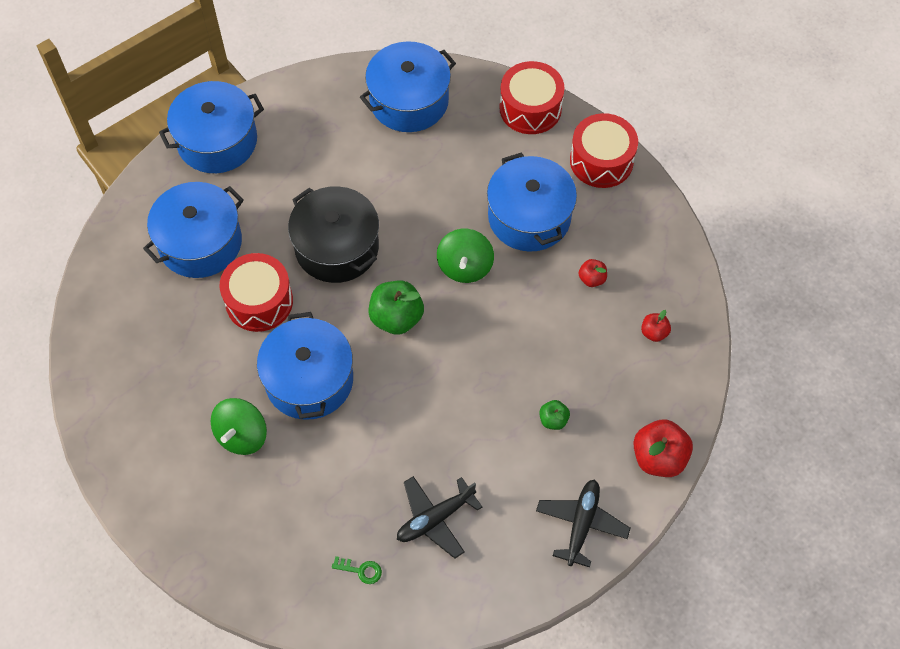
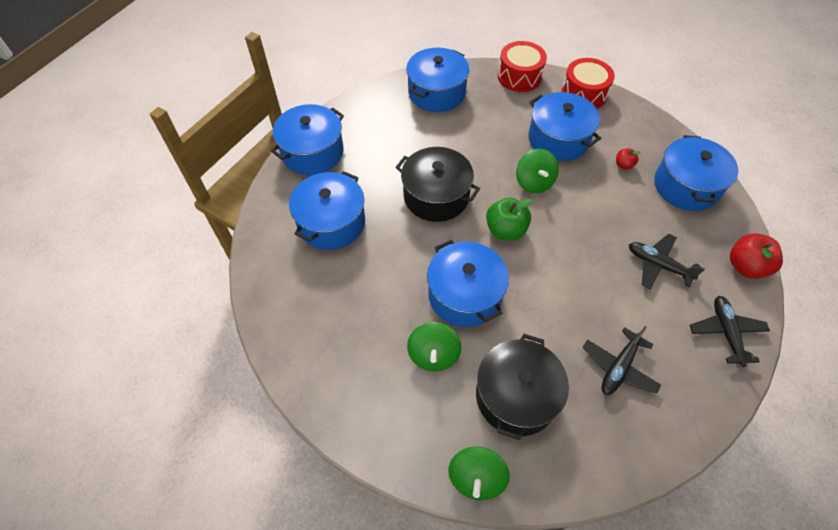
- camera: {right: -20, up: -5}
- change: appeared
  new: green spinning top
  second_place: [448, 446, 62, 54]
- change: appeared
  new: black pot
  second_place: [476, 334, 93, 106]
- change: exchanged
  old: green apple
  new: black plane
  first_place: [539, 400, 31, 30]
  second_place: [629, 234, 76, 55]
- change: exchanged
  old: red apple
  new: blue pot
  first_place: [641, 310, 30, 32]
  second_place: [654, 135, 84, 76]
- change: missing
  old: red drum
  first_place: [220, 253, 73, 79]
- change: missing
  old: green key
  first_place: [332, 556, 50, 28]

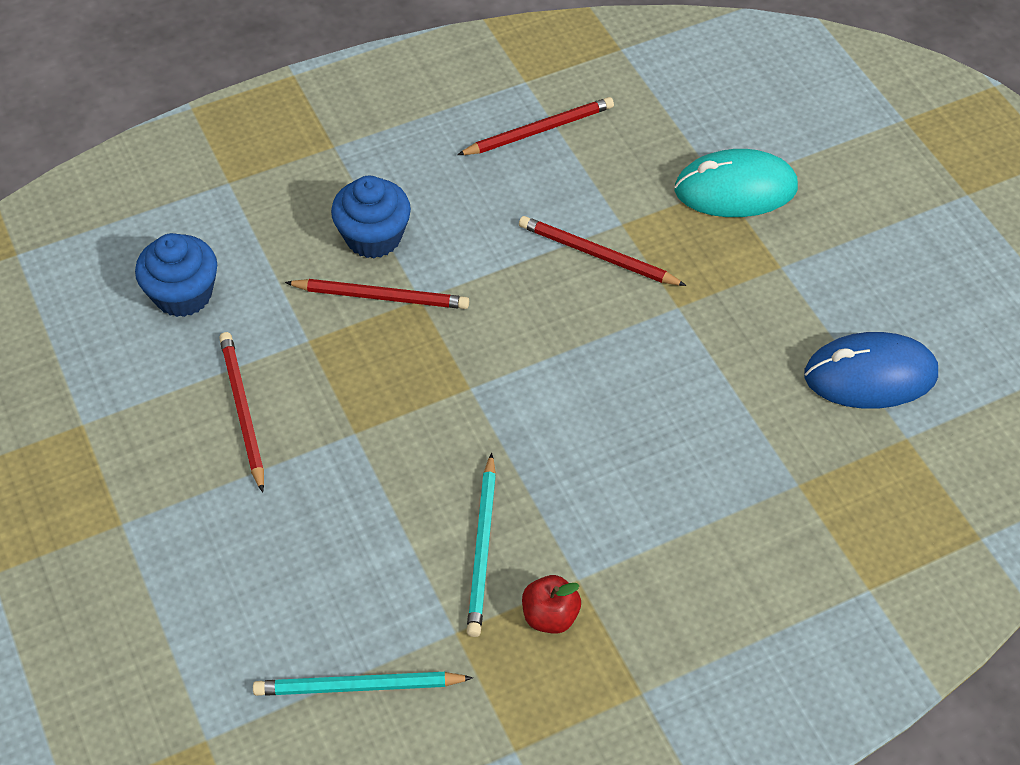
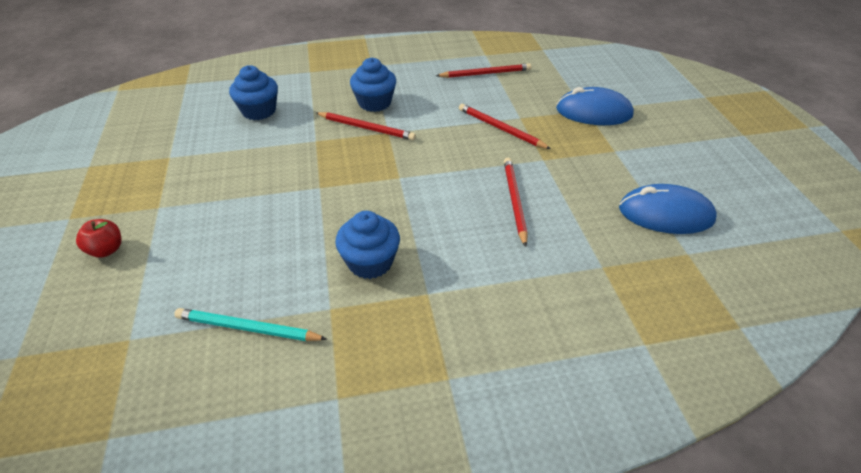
- camera: {right: 15, up: -10}
- change: relocated
  old: red apple
  first_place: [522, 575, 59, 59]
  second_place: [76, 219, 45, 39]
- change: exchanged
  old: turquoise pencil
  new: blue cupcake
  first_place: [467, 453, 29, 184]
  second_place: [335, 211, 65, 68]
- change: relocated
  old: red pencil
  first_place: [219, 332, 45, 161]
  second_place: [504, 158, 24, 89]
- change: colour
  old: turquoise mouse
  new: blue mouse
  first_place: [674, 149, 124, 68]
  second_place: [556, 87, 78, 38]

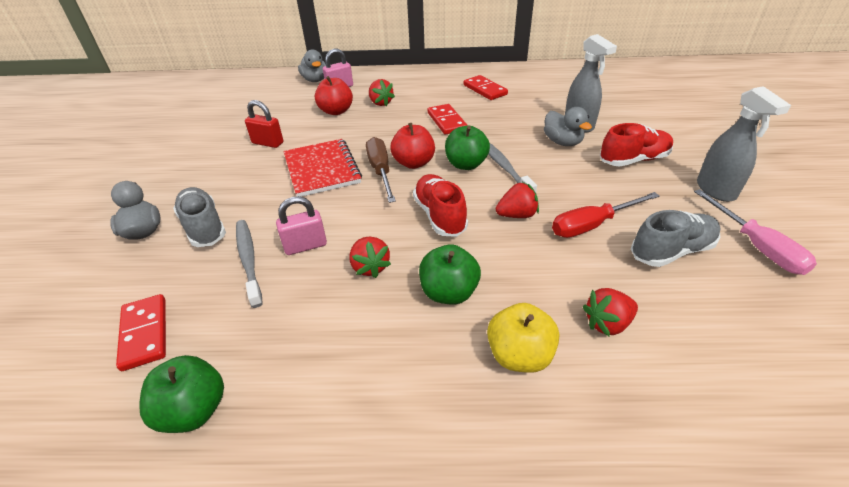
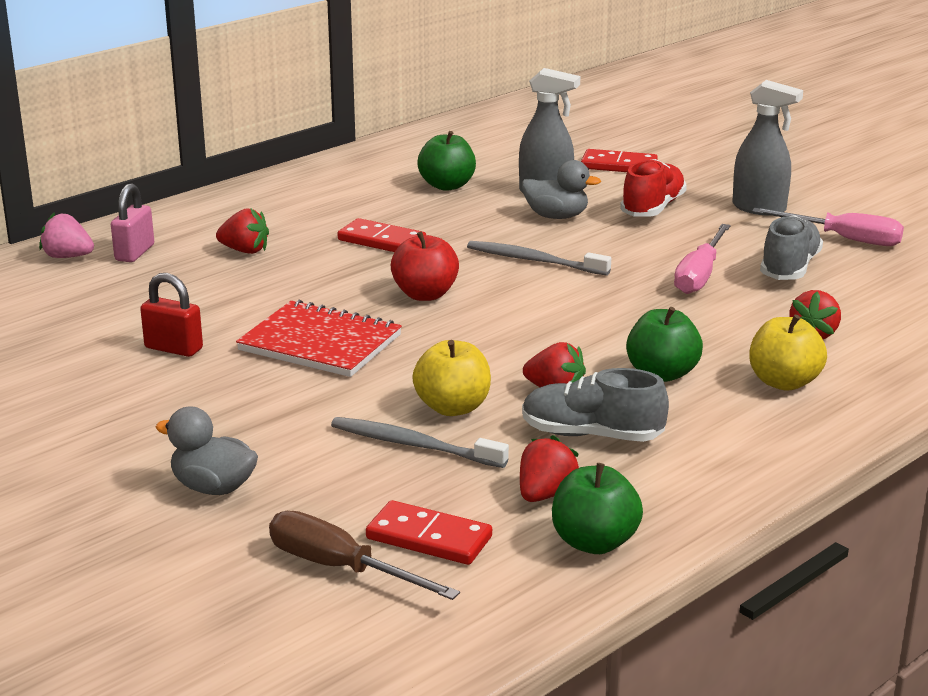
- camera: {right: -45, up: -15}
- change: exchanged
  old: grey duck
  new: pink strawberry
  first_place: [298, 49, 28, 33]
  second_place: [39, 212, 55, 46]
- change: spun
  old: red padlock
  first_place: [245, 100, 38, 48]
  second_place: [140, 273, 63, 84]
  degrees: 45
- change: relocated
  old: brown screwdriver
  first_place: [366, 137, 30, 66]
  second_place: [269, 511, 191, 89]
- change: exchanged
  old: pink padlock
  new: yellow apple
  first_place: [276, 196, 51, 59]
  second_place: [412, 340, 79, 76]
- change: relocated
  old: green apple
  first_place: [445, 126, 45, 44]
  second_place: [417, 131, 59, 60]
- change: relocated
  old: red strawberry
  first_place: [496, 182, 43, 36]
  second_place: [520, 435, 59, 67]
- change: relocated
  old: grey shoe
  first_place: [173, 187, 53, 60]
  second_place: [522, 368, 147, 74]
- change: relocated
  old: red domino
  first_place: [464, 75, 44, 25]
  second_place: [581, 149, 77, 23]
- change: colour
  old: red screwdriver
  new: pink screwdriver
  first_place: [552, 192, 108, 46]
  second_place: [674, 224, 57, 70]
- change: missing
  old: red apple
  first_place: [315, 76, 38, 39]
- change: missing
  old: red shoe
  first_place: [413, 174, 55, 63]

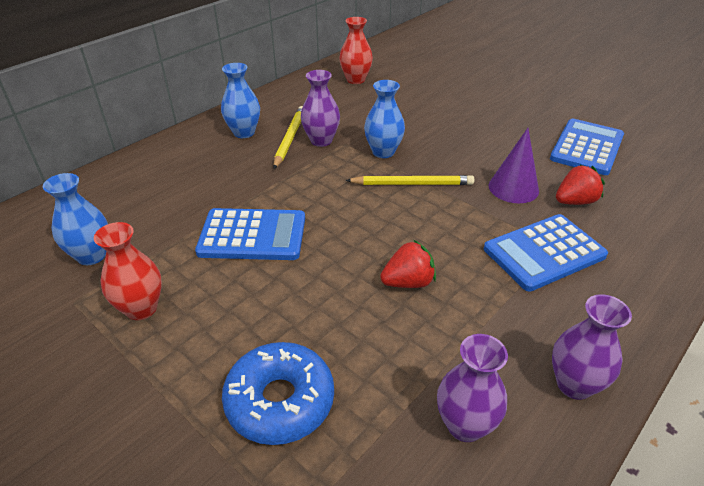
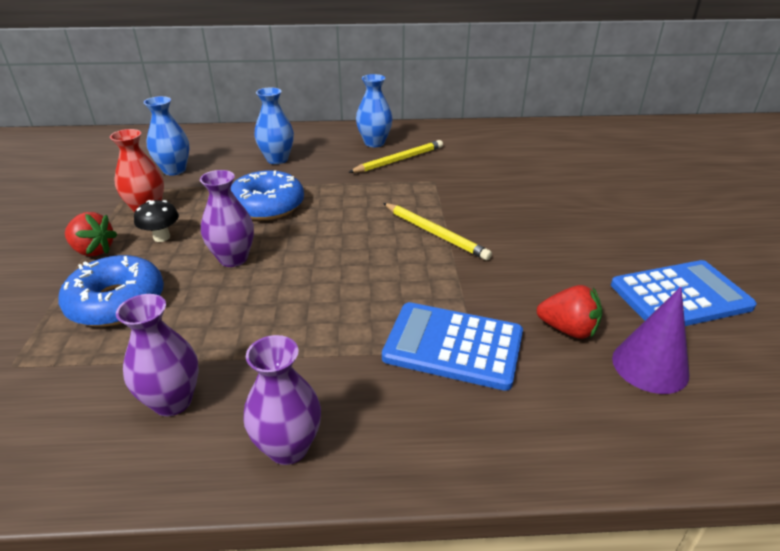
- camera: {right: 45, up: -5}
- change: relocated
  old: red strawberry
  first_place: [380, 240, 56, 48]
  second_place: [65, 212, 53, 44]
- change: appeared
  new: black mushroom
  second_place: [134, 200, 45, 42]
- change: relocated
  old: purple vase
  first_place: [301, 70, 39, 77]
  second_place: [200, 170, 54, 97]
- change: exchanged
  old: blue calculator
  new: blue donut
  first_place: [195, 208, 110, 52]
  second_place: [231, 170, 73, 50]
- change: relocated
  old: blue vase
  first_place: [364, 80, 41, 78]
  second_place: [255, 87, 39, 77]
- change: relocated
  old: purple cone
  first_place: [489, 128, 50, 75]
  second_place: [612, 287, 77, 107]
- change: missing
  old: red vase
  first_place: [339, 17, 34, 67]

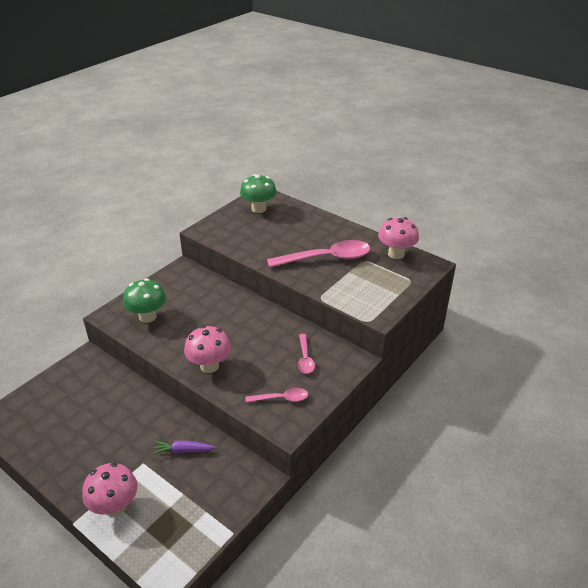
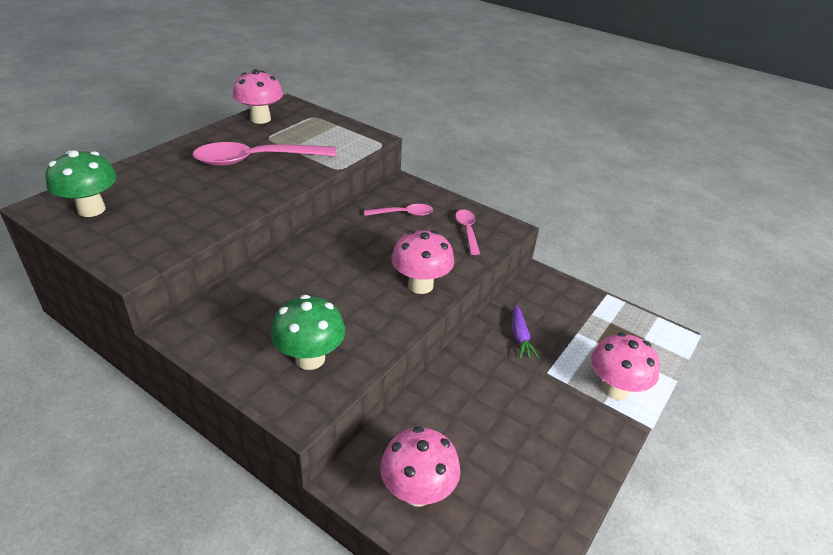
- camera: {right: -95, up: 0}
- change: spun
  old: pink spoon
  first_place: [267, 240, 103, 28]
  second_place: [192, 142, 145, 24]
  degrees: -90
- change: appeared
  new: pink mushroom
  second_place: [380, 426, 80, 81]

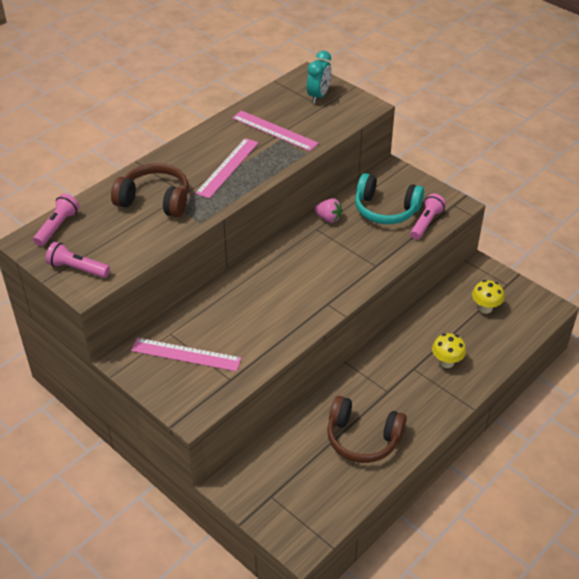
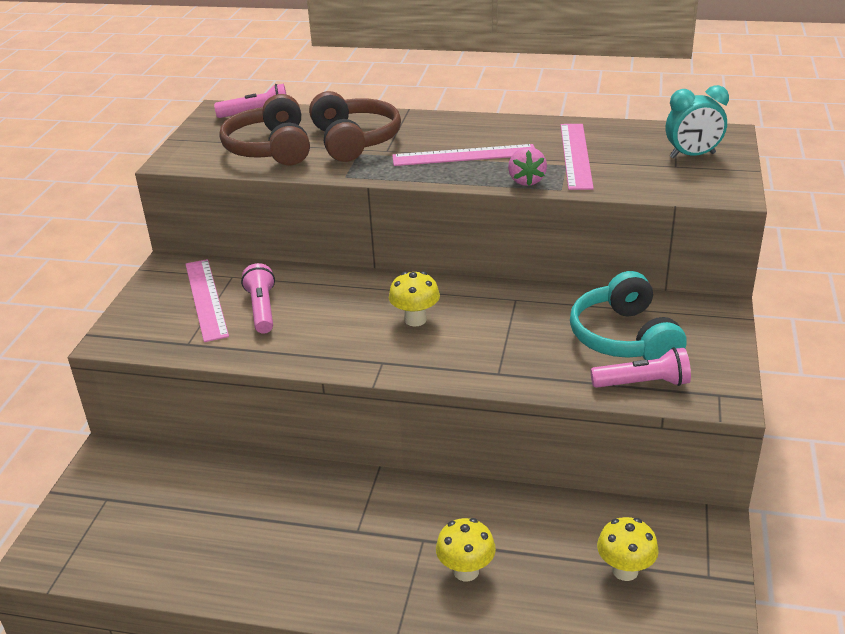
- camera: {right: 60, up: -10}
- change: relocated
  old: brown headphones
  first_place: [327, 396, 80, 67]
  second_place: [220, 94, 90, 71]
- change: relocated
  old: pink flashlight
  first_place: [46, 242, 64, 36]
  second_place: [241, 263, 34, 71]
- change: appeared
  new: yellow mushroom
  second_place: [389, 271, 51, 55]
- change: relocated
  old: pink strawberry
  first_place: [314, 198, 29, 25]
  second_place: [508, 147, 39, 39]

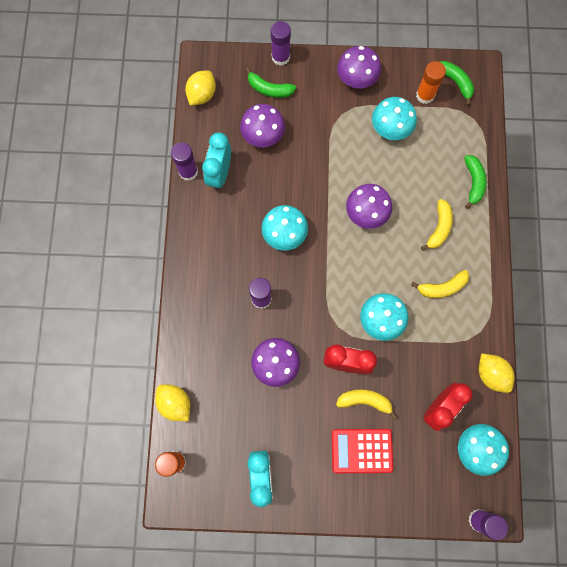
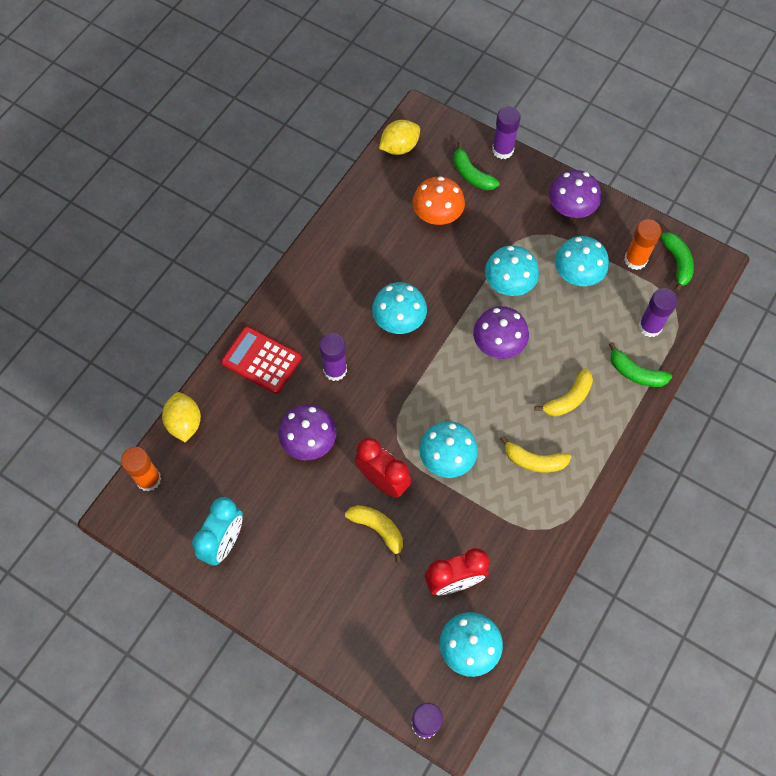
- camera: {right: 30, up: -10}
- change: relocated
  old: red calculator
  first_place: [332, 429, 61, 44]
  second_place: [221, 326, 81, 68]
- change: colour
  old: purple mushroom
  new: orange mushroom
  first_place: [240, 104, 45, 44]
  second_place: [412, 177, 53, 48]
- change: appeared
  new: turquoise mushroom
  second_place: [485, 246, 54, 50]
- change: spun
  old: green banana
  first_place: [464, 155, 22, 54]
  second_place: [609, 342, 63, 45]
  degrees: 90
- change: relocated
  old: purple glue stick
  first_place: [171, 142, 27, 39]
  second_place: [638, 288, 40, 49]
- change: missing
  old: turquoise clock
  first_place: [202, 132, 29, 58]
- change: missing
  old: yellow lemon
  first_place: [479, 353, 35, 40]

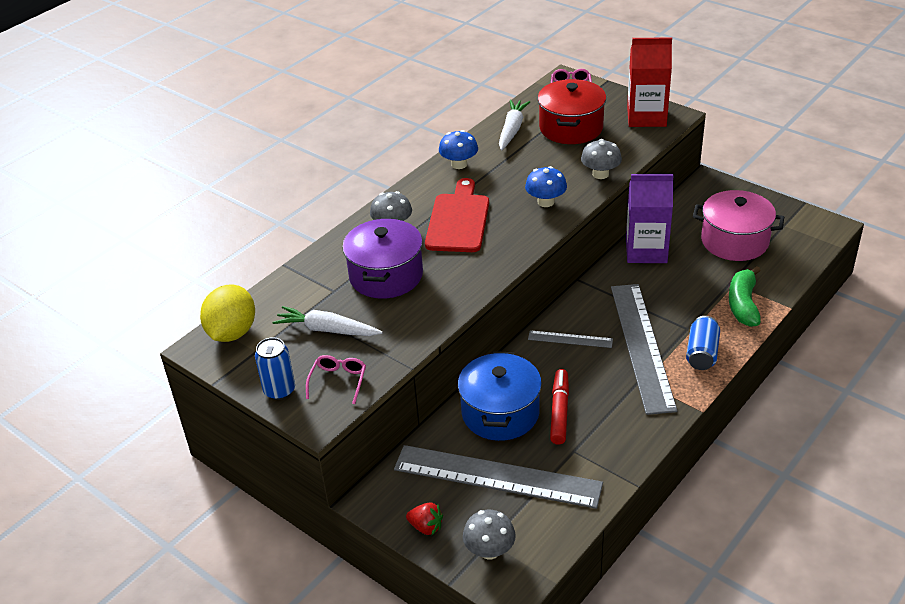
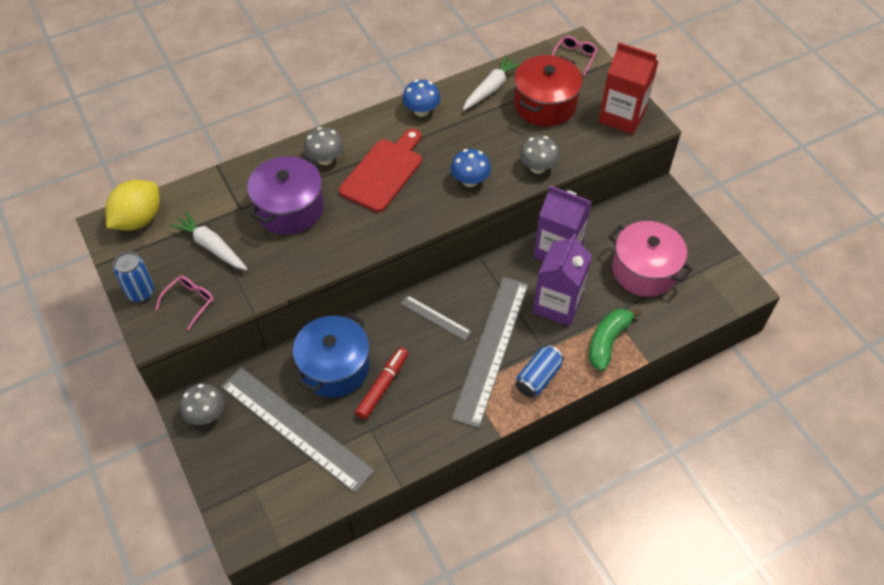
- camera: {right: 20, up: 15}
- change: relocated
  old: grey mushroom
  first_place: [463, 510, 53, 49]
  second_place: [180, 383, 44, 42]
- change: appeared
  new: purple carton
  second_place: [533, 234, 59, 92]
- change: missing
  old: red strawberry
  first_place: [406, 503, 37, 32]

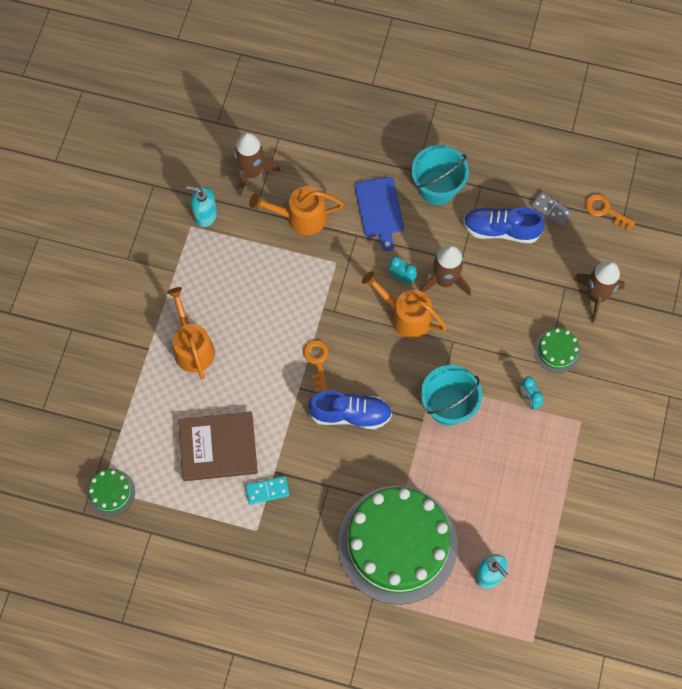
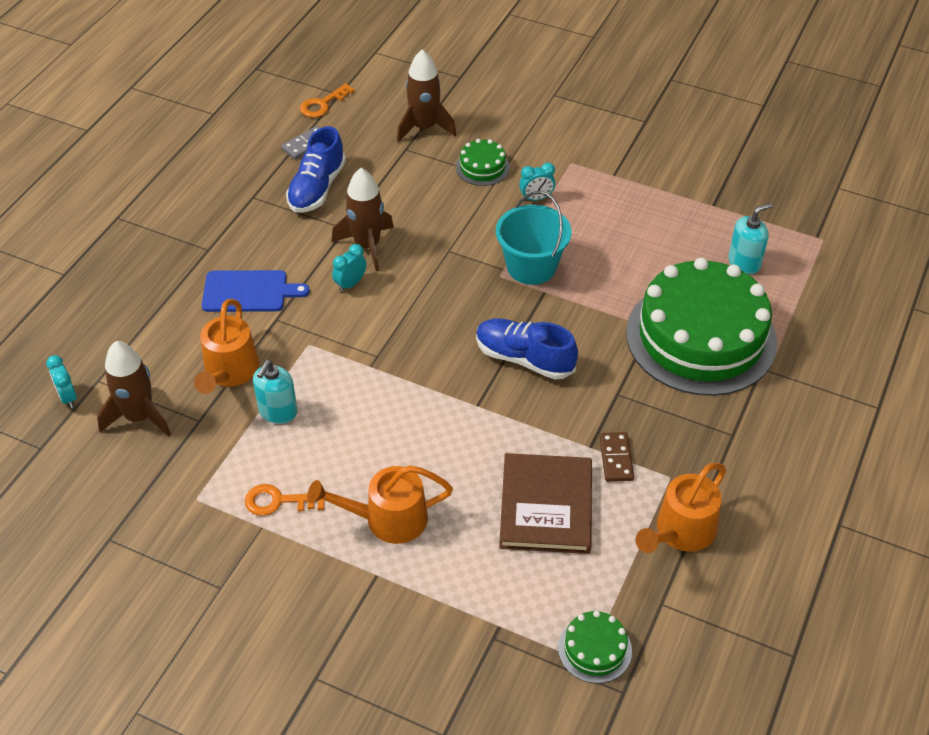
- camera: {right: -80, up: -20}
- change: appeared
  new: turquoise clock
  second_place: [46, 355, 31, 53]
- change: relocated
  old: orange key
  first_place: [303, 340, 26, 53]
  second_place: [245, 484, 80, 32]
- change: relocated
  old: turquoise soap dispenser
  first_place: [186, 186, 31, 41]
  second_place: [253, 360, 45, 64]
- change: spun
  old: blue shoe
  first_place: [308, 390, 84, 39]
  second_place: [476, 318, 102, 62]
  degrees: -75
- change: colour
  old: turquoise domino
  new: brown domino
  first_place: [245, 476, 44, 29]
  second_place: [599, 432, 35, 50]
- change: relocated
  old: orange watering can
  first_place: [362, 271, 85, 68]
  second_place: [635, 463, 91, 90]
- change: missing
  old: turquoise bucket
  first_place: [412, 145, 57, 60]

